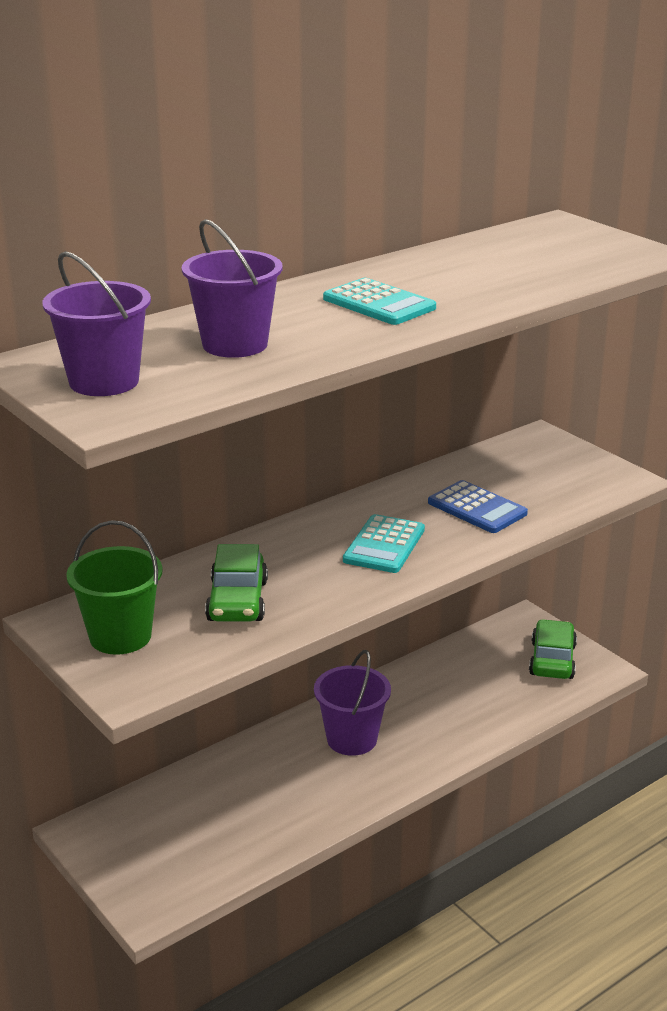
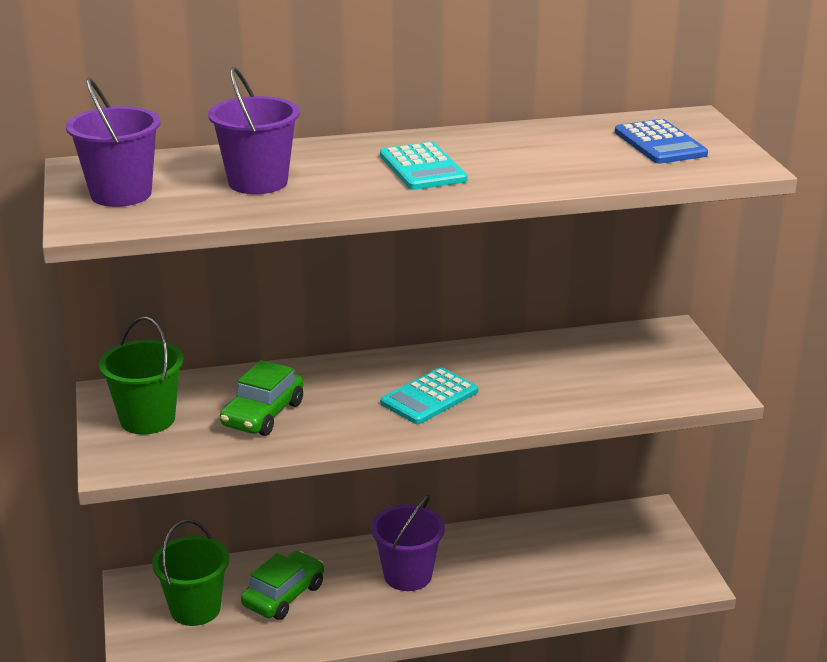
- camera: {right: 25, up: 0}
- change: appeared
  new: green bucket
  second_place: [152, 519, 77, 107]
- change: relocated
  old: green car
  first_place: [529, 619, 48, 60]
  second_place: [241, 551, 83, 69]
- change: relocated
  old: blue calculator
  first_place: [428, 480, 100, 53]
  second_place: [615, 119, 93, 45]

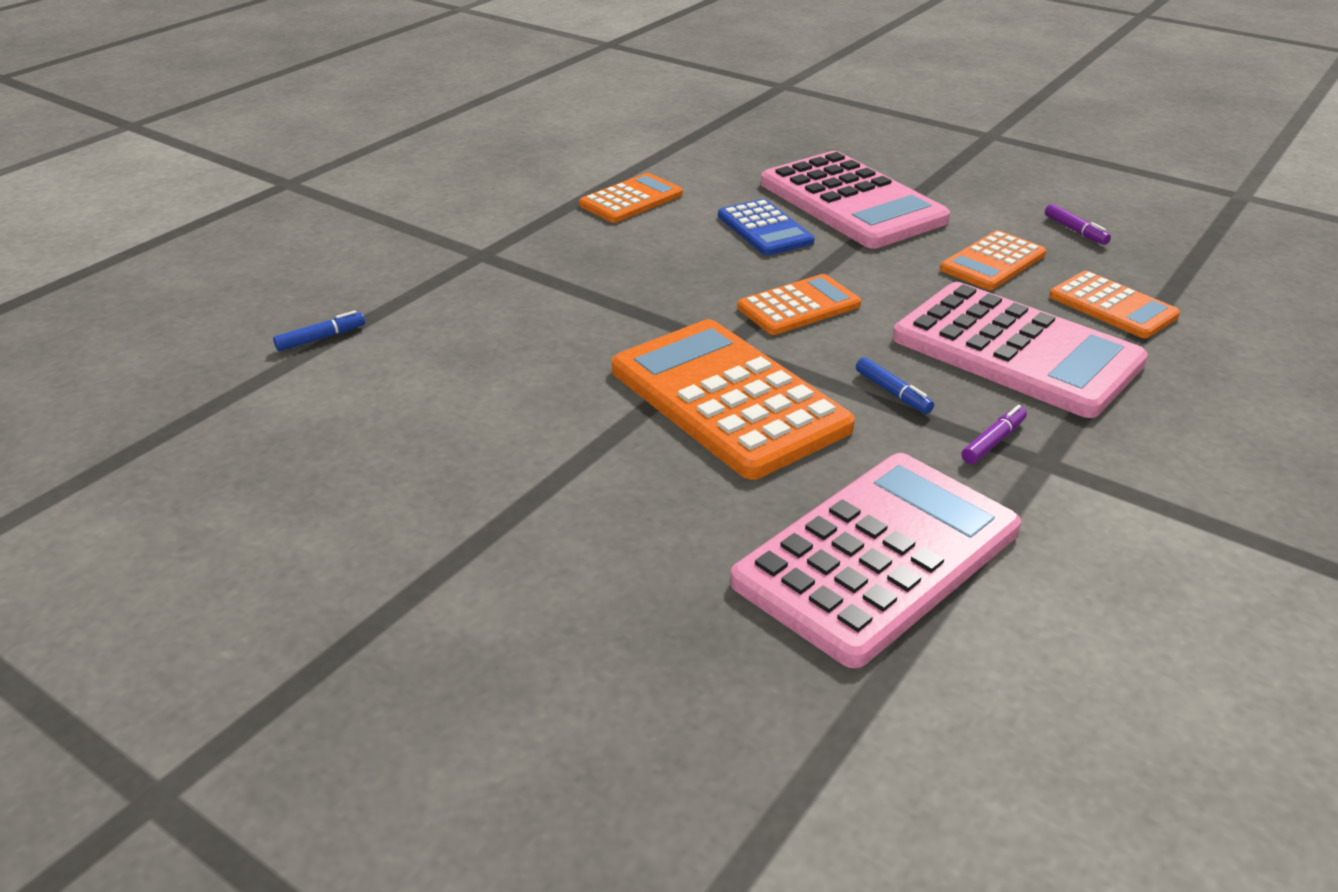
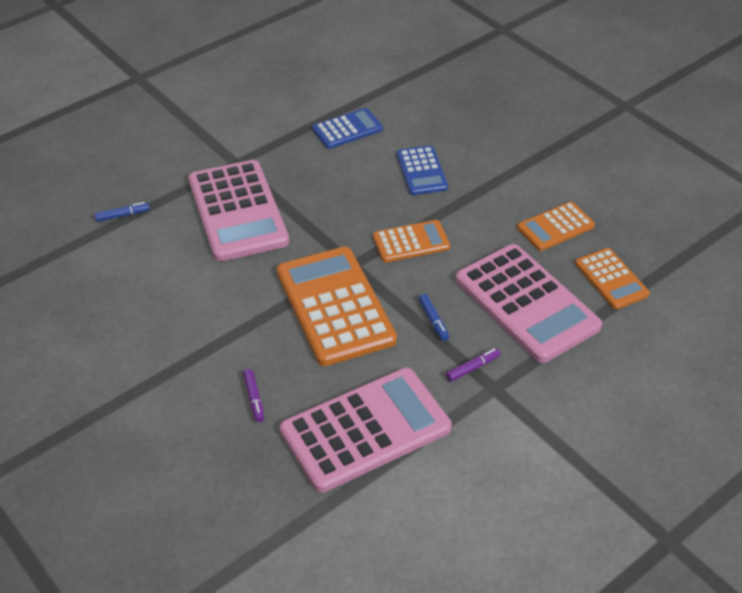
- camera: {right: 15, up: 10}
- change: relocated
  old: pink calculator
  first_place: [761, 151, 189, 97]
  second_place: [188, 160, 101, 101]
- change: relocated
  old: purple marker
  first_place: [1045, 204, 66, 41]
  second_place: [243, 369, 21, 53]
- change: colour
  old: orange calculator
  new: blue calculator
  first_place: [579, 173, 104, 50]
  second_place: [312, 108, 71, 41]

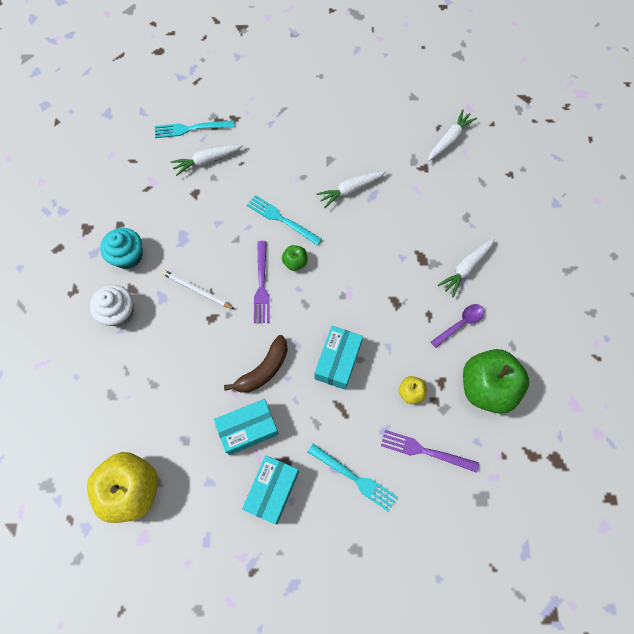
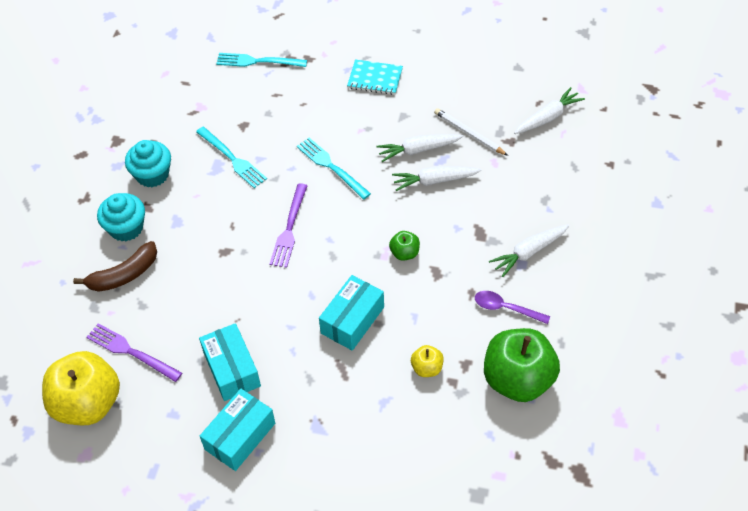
- camera: {right: 15, up: -15}
- change: relocated
  old: brown banana
  first_place: [224, 335, 64, 58]
  second_place: [73, 241, 84, 51]
- change: relocated
  old: purple fork
  first_place: [381, 430, 98, 43]
  second_place: [87, 323, 95, 59]
- change: colour
  old: white cupcake
  new: turquoise cupcake
  first_place: [90, 285, 44, 42]
  second_place: [97, 193, 48, 48]
- change: relocated
  old: turquoise fork
  first_place: [308, 444, 89, 68]
  second_place: [196, 127, 71, 61]
- change: spun
  old: turquoise box
  first_place: [214, 399, 65, 56]
  second_place: [199, 323, 62, 78]
  degrees: 75
- change: appeared
  new: turquoise notebook
  second_place: [347, 59, 56, 36]
- change: relocated
  old: green apple
  first_place: [282, 245, 26, 26]
  second_place: [389, 231, 31, 30]
- change: relocated
  old: white carrot
  first_place: [171, 144, 72, 32]
  second_place: [392, 166, 90, 25]
- change: relocated
  old: white pencil
  first_place: [162, 270, 73, 39]
  second_place: [434, 108, 74, 48]
- change: spun
  old: purple spoon
  first_place: [431, 304, 53, 44]
  second_place: [475, 291, 75, 33]
  degrees: -135

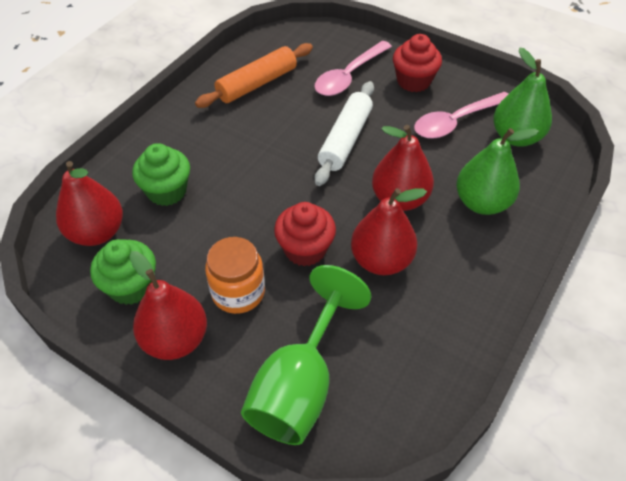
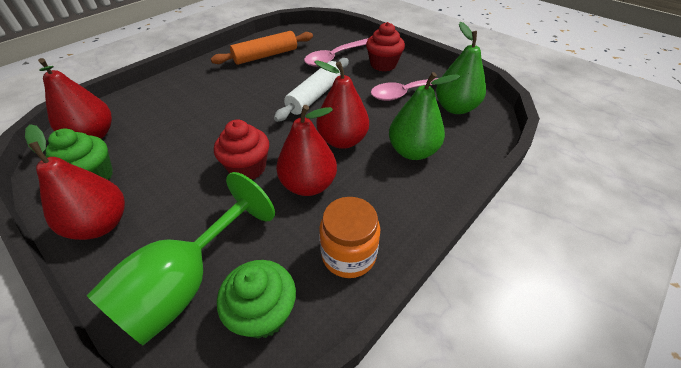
- camera: {right: 10, up: -5}
- change: relocated
  old: green cupcake
  first_place: [132, 143, 58, 63]
  second_place: [217, 260, 79, 79]
- change: relocated
  old: orange jar
  first_place: [205, 237, 60, 77]
  second_place: [319, 197, 61, 81]

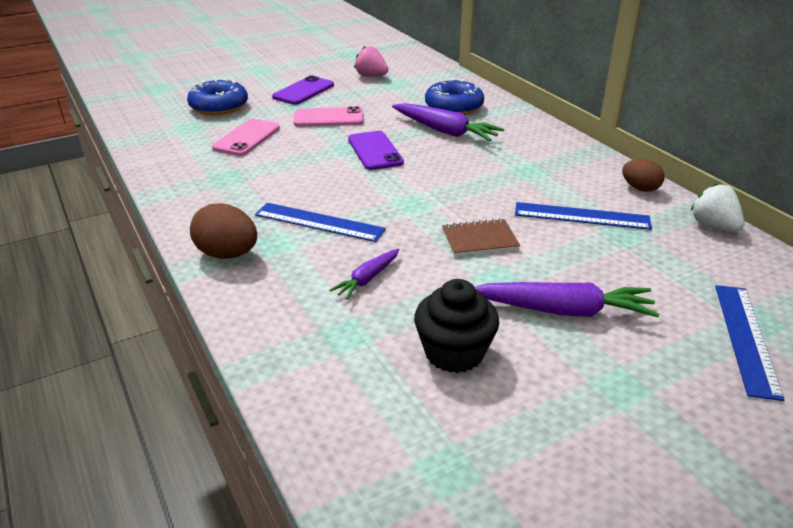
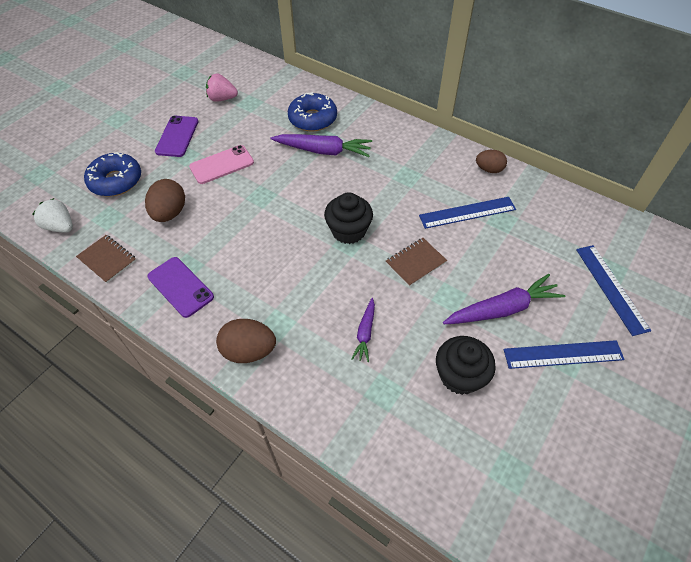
- camera: {right: -25, up: 20}
- change: relocated
  old: white strawberry
  first_place: [691, 183, 54, 49]
  second_place: [32, 198, 41, 35]
- change: appeared
  new: brown notebook
  second_place: [76, 235, 60, 48]
- change: exchanged
  old: pink phone
  new: brown egg
  first_place: [212, 119, 68, 37]
  second_place: [145, 179, 40, 43]
- change: relocated
  old: purple phone
  first_place: [348, 131, 56, 39]
  second_place: [147, 257, 67, 61]
- change: appeared
  new: black cupcake
  second_place: [324, 192, 49, 52]
- change: relocated
  old: blue ruler
  first_place: [255, 203, 131, 39]
  second_place: [504, 340, 121, 29]

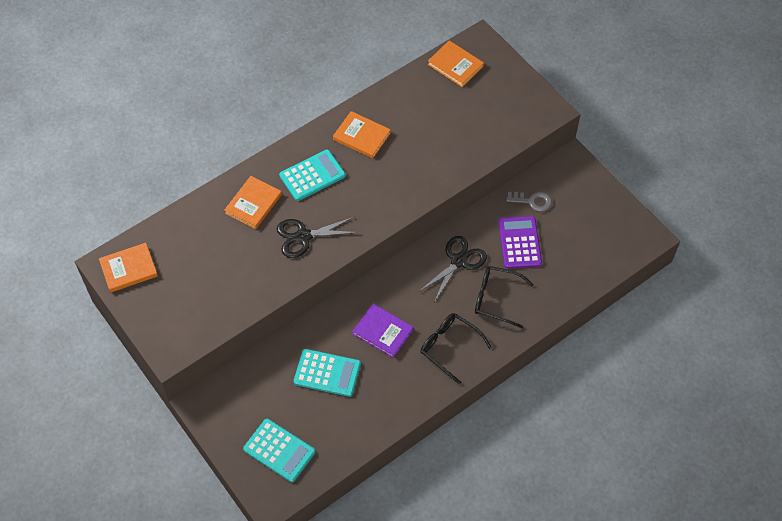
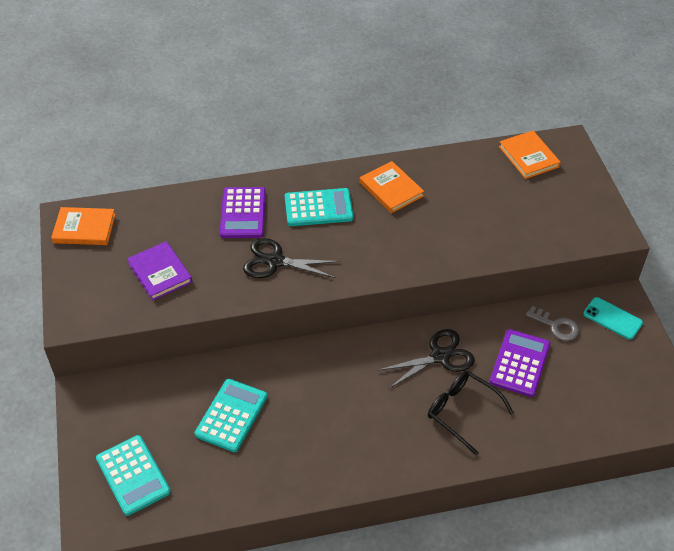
- camera: {right: 25, up: -10}
- change: relocated
  old: purple book
  first_place: [352, 304, 61, 54]
  second_place: [127, 241, 66, 60]
- change: spun
  old: turquoise calculator
  first_place: [294, 349, 67, 48]
  second_place: [194, 379, 74, 73]
  degrees: -105
- change: exchanged
  old: orange book
  new: purple calculator
  first_place: [224, 176, 58, 53]
  second_place: [220, 187, 46, 51]
- change: appeared
  new: turquoise phone
  second_place: [583, 297, 60, 43]
- change: missing
  old: black glasses
  first_place: [420, 313, 72, 71]

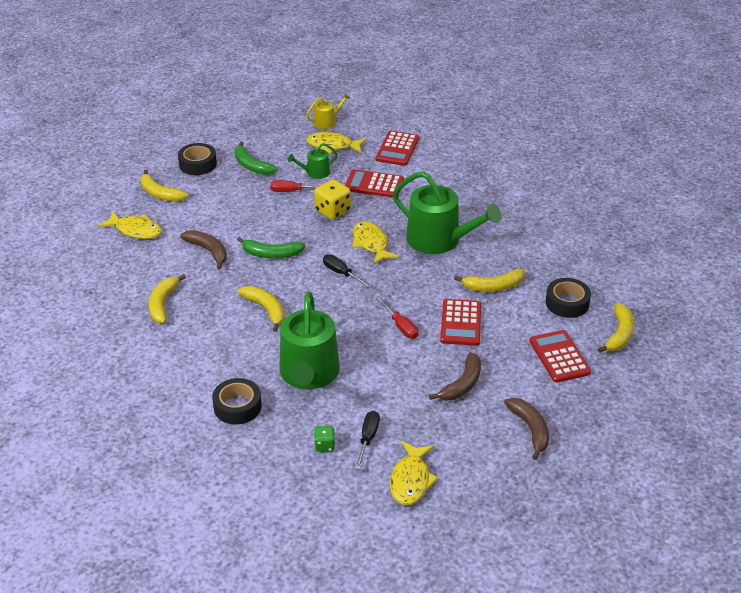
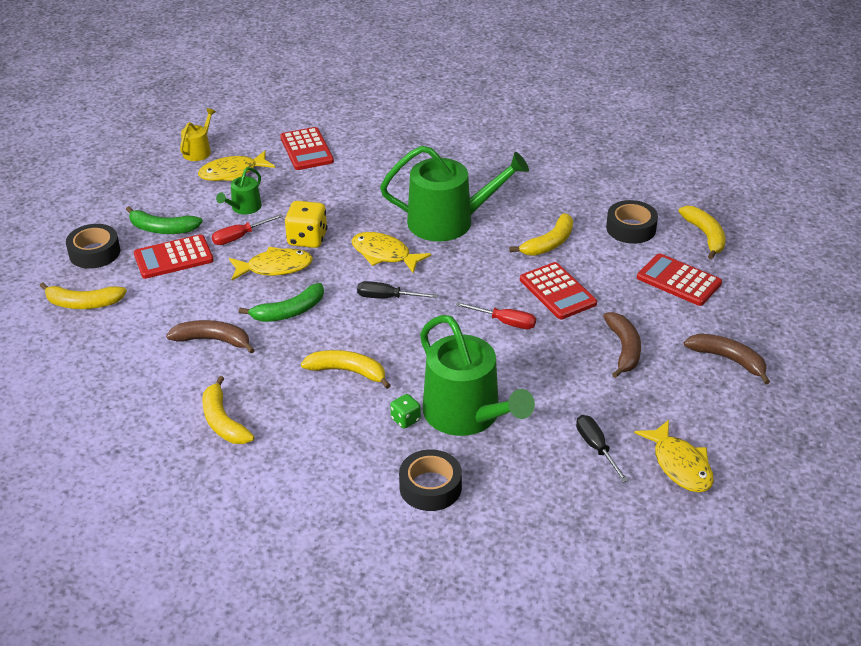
- camera: {right: -35, up: 0}
- change: relocated
  old: red calculator
  first_place: [345, 169, 59, 29]
  second_place: [134, 234, 80, 45]
- change: relocated
  old: yellow fish
  first_place: [98, 211, 64, 28]
  second_place: [229, 247, 84, 33]
- change: relocated
  old: green dice
  first_place: [314, 426, 21, 26]
  second_place: [390, 394, 31, 35]

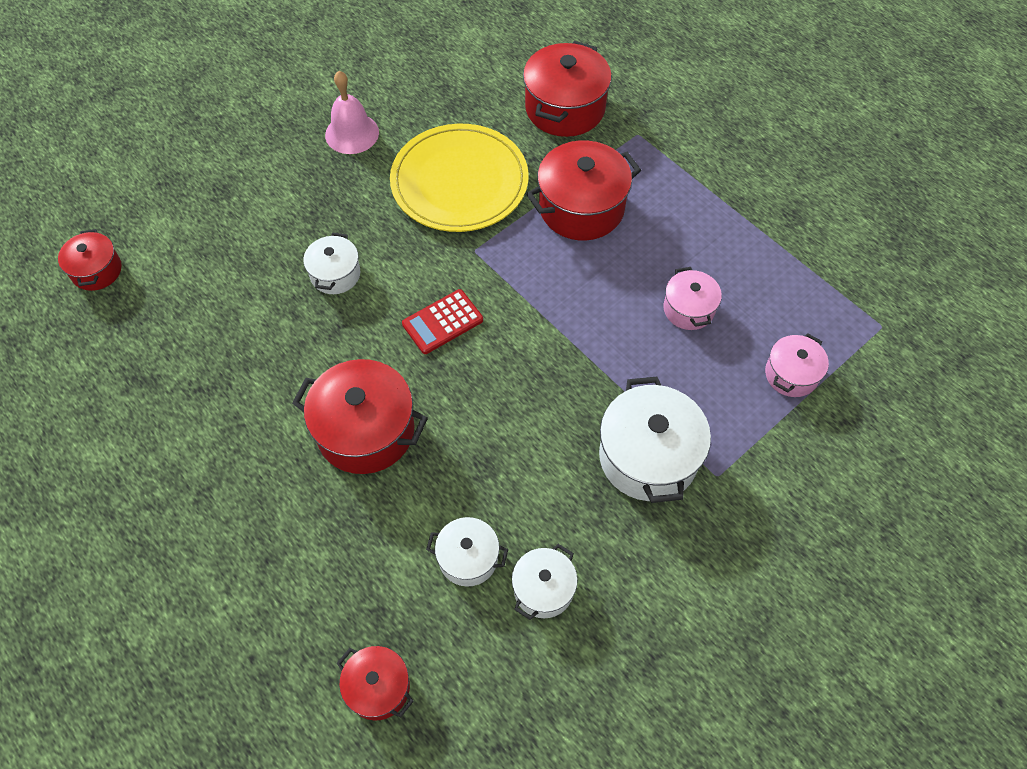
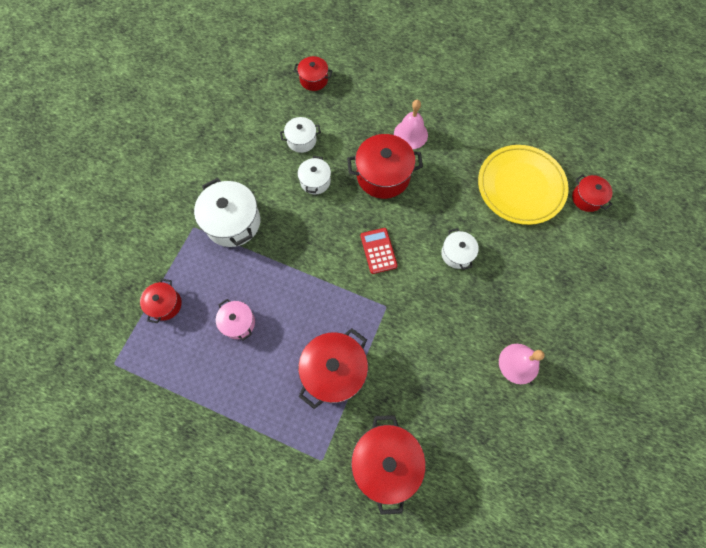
- camera: {right: 155, up: 10}
- change: colour
  old: pink pot
  new: red pot
  first_place: [765, 333, 64, 64]
  second_place: [140, 279, 42, 44]
- change: relocated
  old: white pot
  first_place: [512, 544, 66, 76]
  second_place: [297, 156, 34, 38]
- change: spun
  old: red calculator
  first_place: [402, 289, 81, 65]
  second_place: [360, 228, 38, 46]
  degrees: -45
- change: appeared
  new: pink bell
  second_place: [394, 100, 34, 49]
- change: relocated
  old: yellow plate
  first_place: [390, 124, 139, 108]
  second_place: [478, 145, 91, 80]

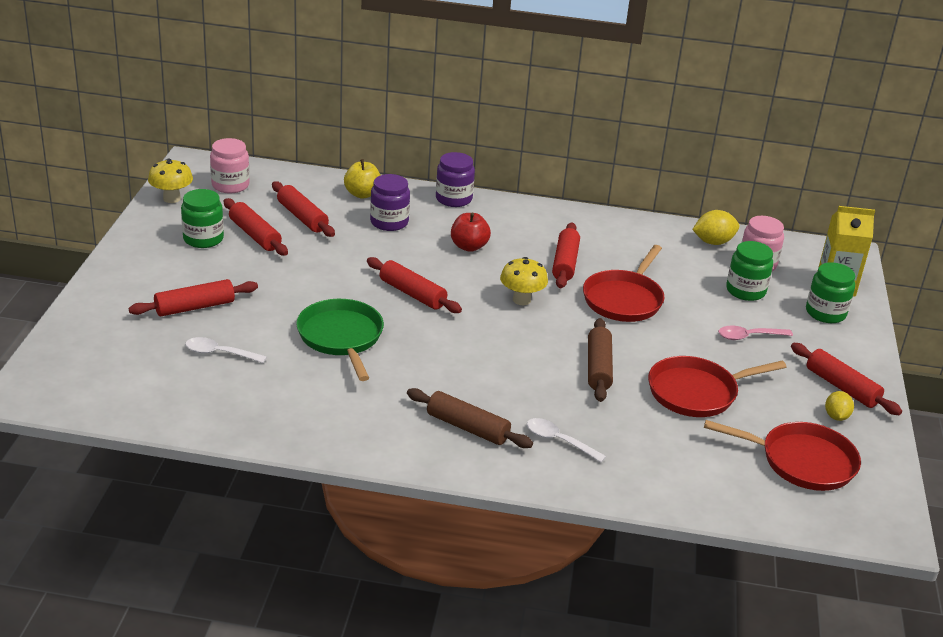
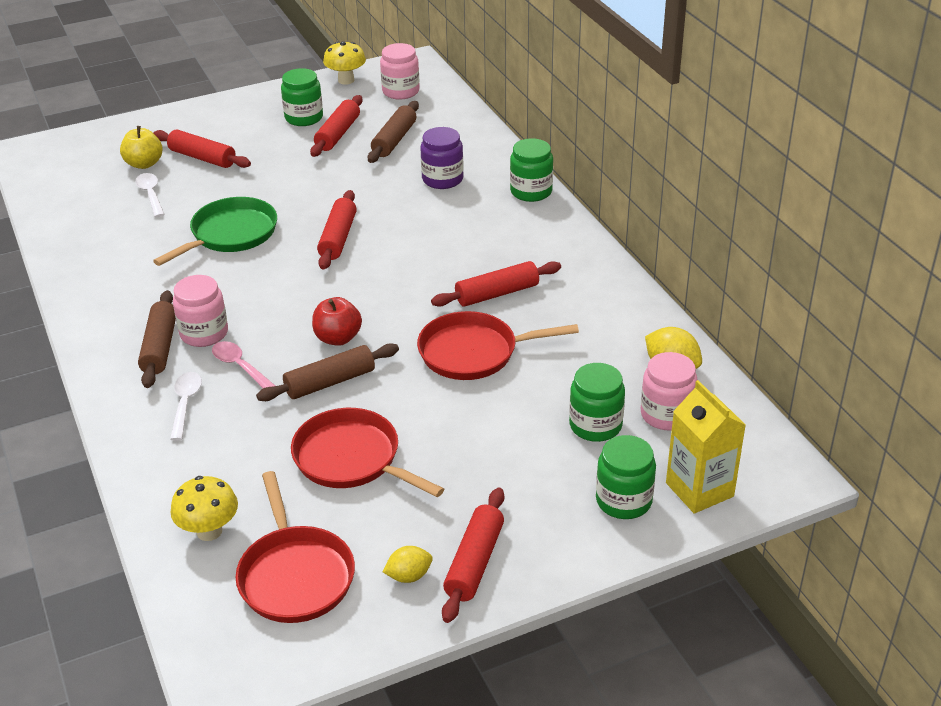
- camera: {right: 60, up: 5}
- change: relocated
  old: yellow apple
  first_place: [344, 159, 37, 40]
  second_place: [120, 126, 43, 43]
- change: relocated
  old: yellow mushroom
  first_place: [500, 257, 48, 48]
  second_place: [170, 476, 68, 65]
- change: appeared
  new: pink jar
  second_place: [173, 275, 55, 72]
- change: relocated
  old: pink spoon
  first_place: [718, 326, 75, 14]
  second_place: [212, 341, 63, 47]
- change: relocated
  old: red apple
  first_place: [451, 213, 40, 39]
  second_place: [312, 297, 50, 49]
- change: colour
  old: red rolling pin
  new: brown rolling pin
  first_place: [272, 181, 63, 56]
  second_place: [368, 101, 51, 62]
- change: colour
  old: purple jar
  new: green jar
  first_place: [436, 152, 39, 55]
  second_place: [510, 138, 43, 64]

